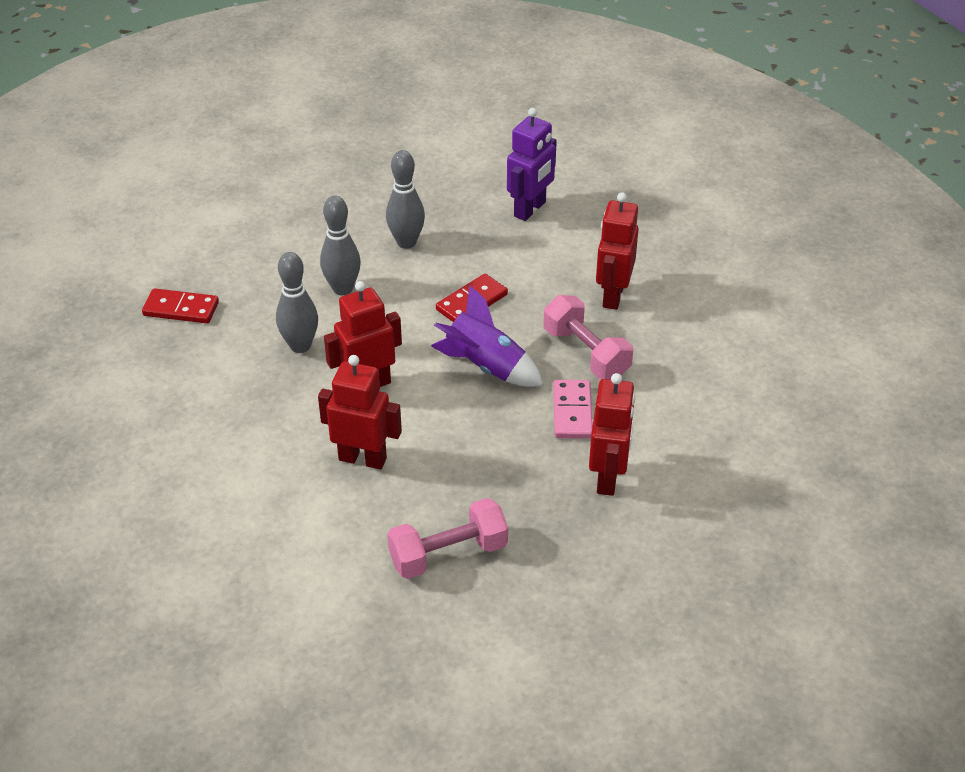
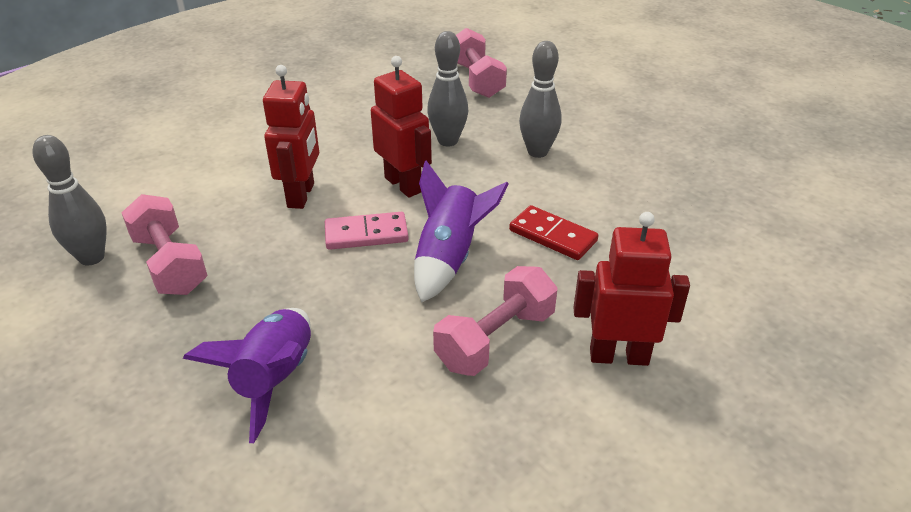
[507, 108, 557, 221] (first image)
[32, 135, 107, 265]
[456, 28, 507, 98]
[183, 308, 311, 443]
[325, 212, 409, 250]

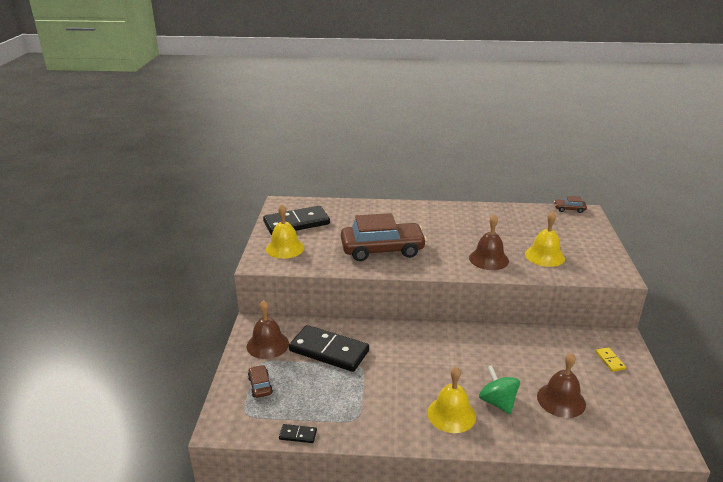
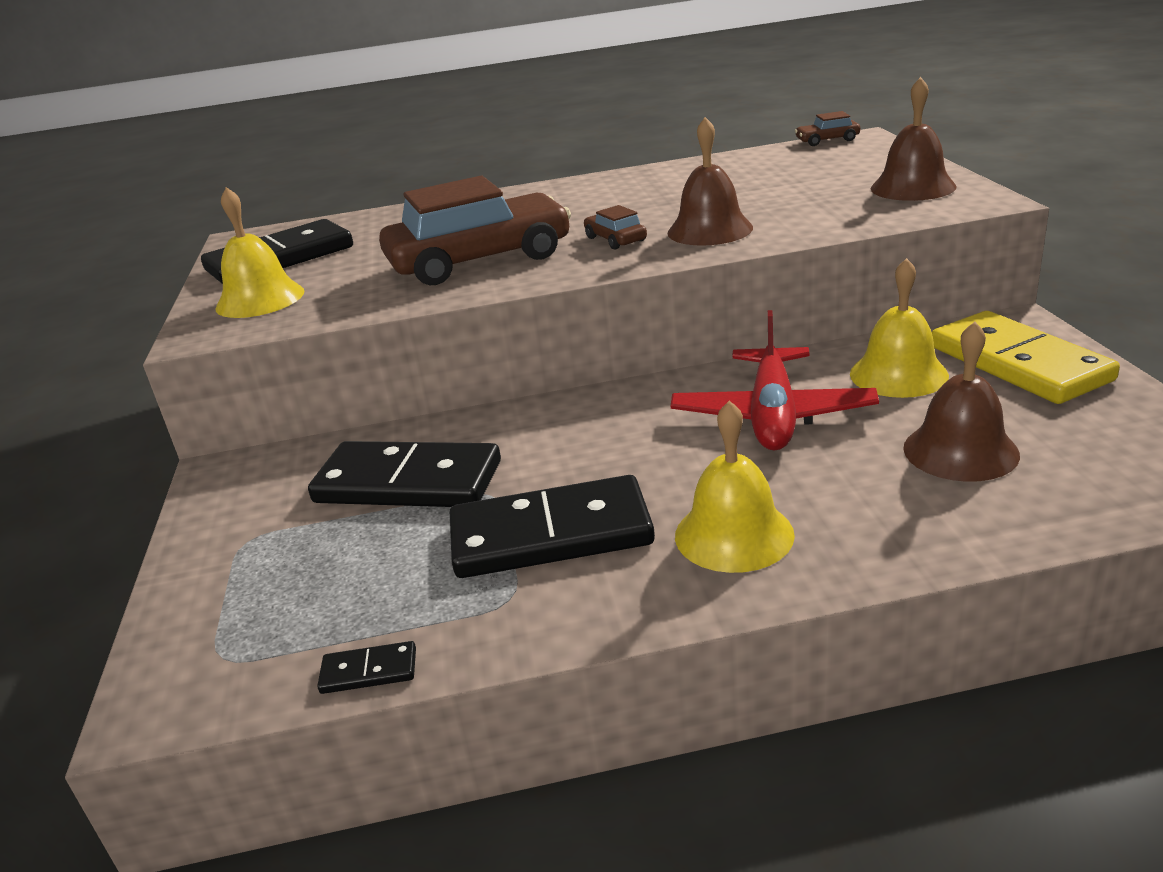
[850, 258, 949, 398]
[871, 77, 957, 201]
[932, 311, 1120, 404]
[584, 205, 647, 250]
[479, 365, 520, 414] (first image)
[671, 310, 879, 451]
[450, 475, 655, 578]

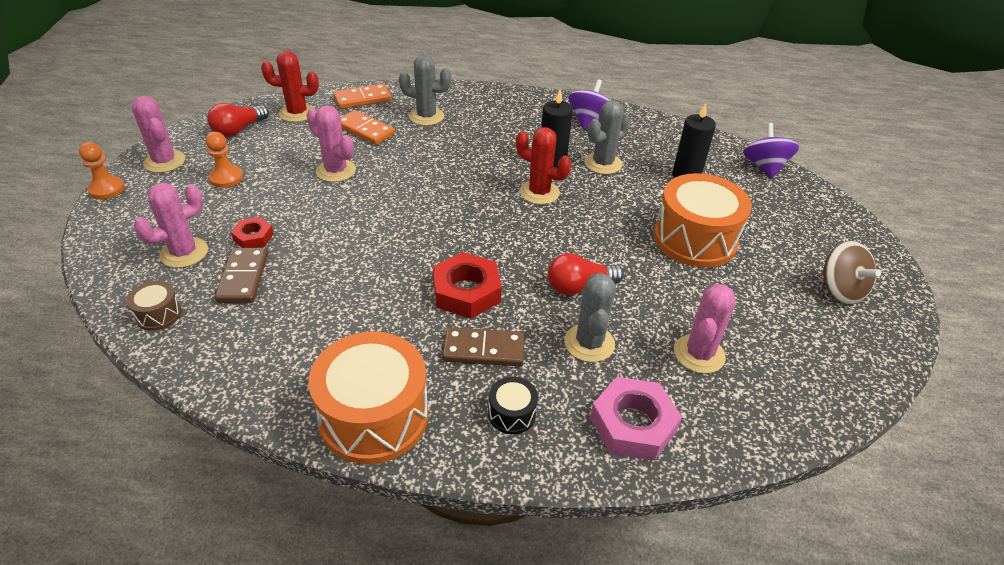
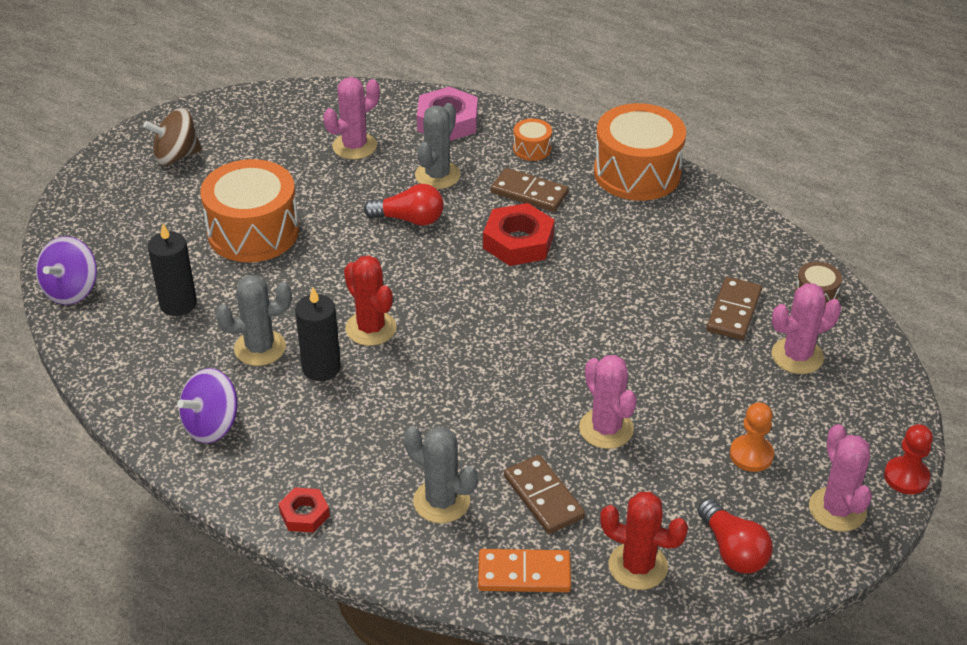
[697, 498, 773, 574]
[504, 455, 585, 534]
[884, 424, 933, 494]
[279, 487, 330, 533]
[143, 108, 202, 166]
[513, 118, 552, 161]

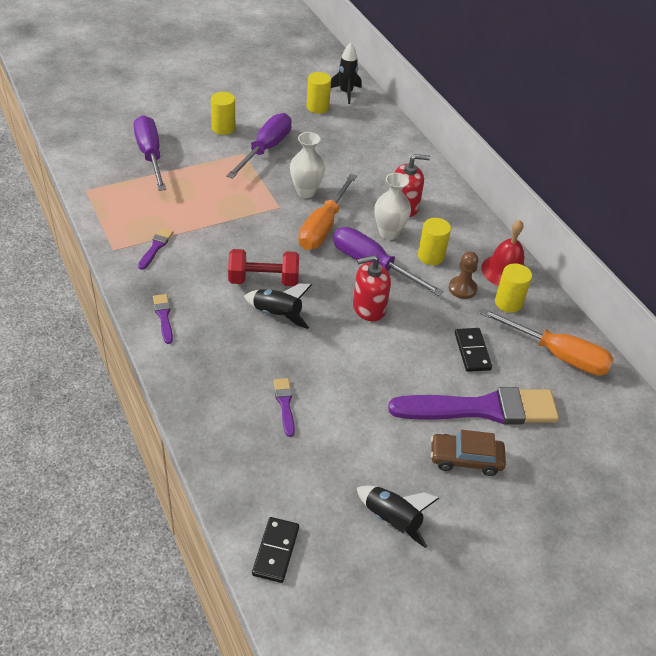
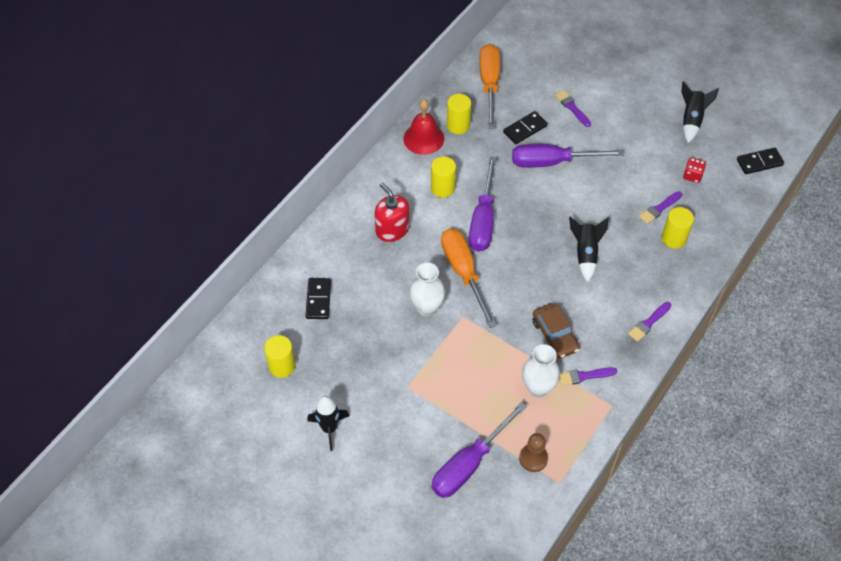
[307, 396, 350, 451]
[662, 207, 694, 249]
[512, 144, 624, 168]
[441, 228, 497, 328]
[522, 344, 560, 397]
[228, 249, 299, 286] (first image)
[519, 433, 548, 472]
[353, 255, 391, 321] (first image)
[555, 90, 591, 127]
[533, 303, 580, 359]
[683, 158, 706, 183]
[305, 278, 331, 319]

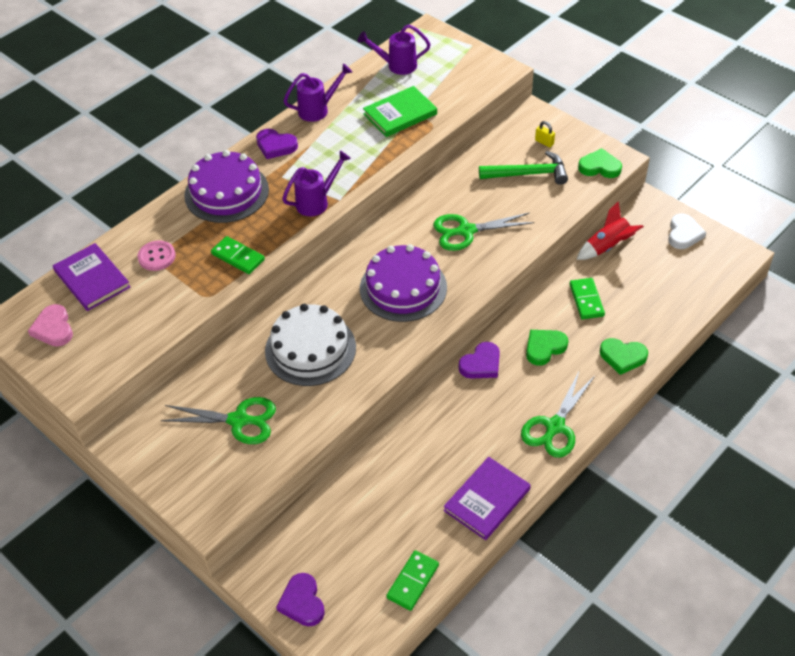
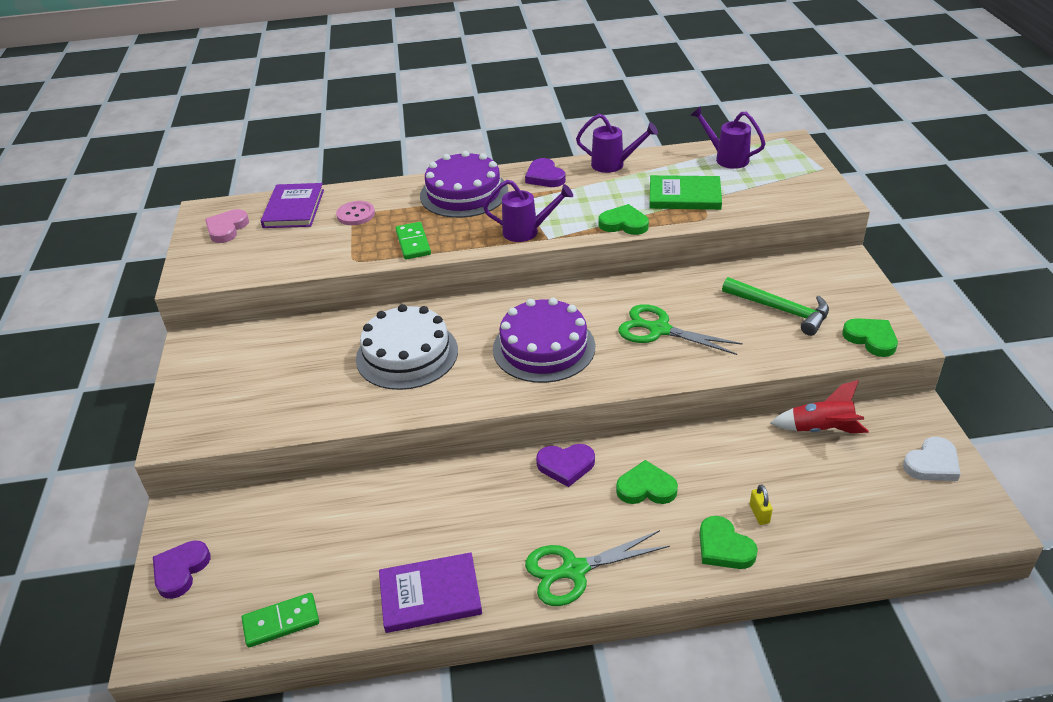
[750, 484, 773, 525]
[570, 278, 605, 319] (first image)
[161, 397, 276, 444] (first image)
[599, 204, 649, 235]

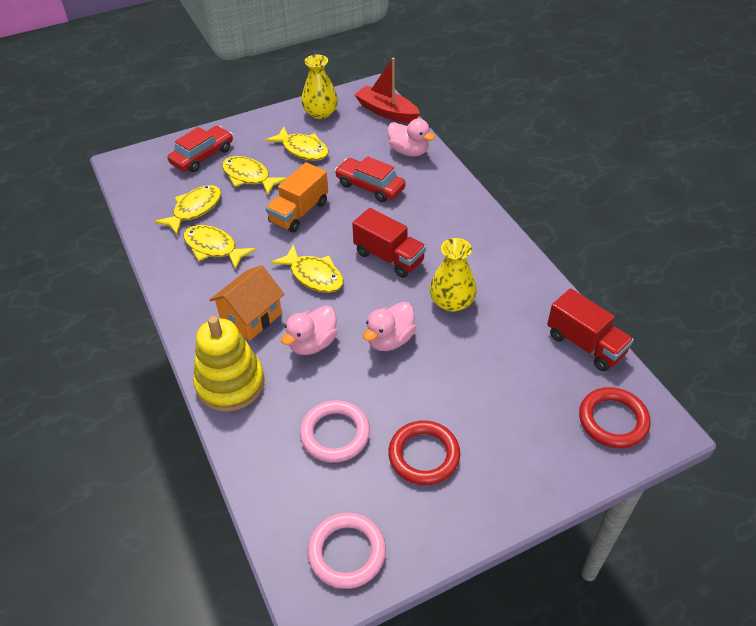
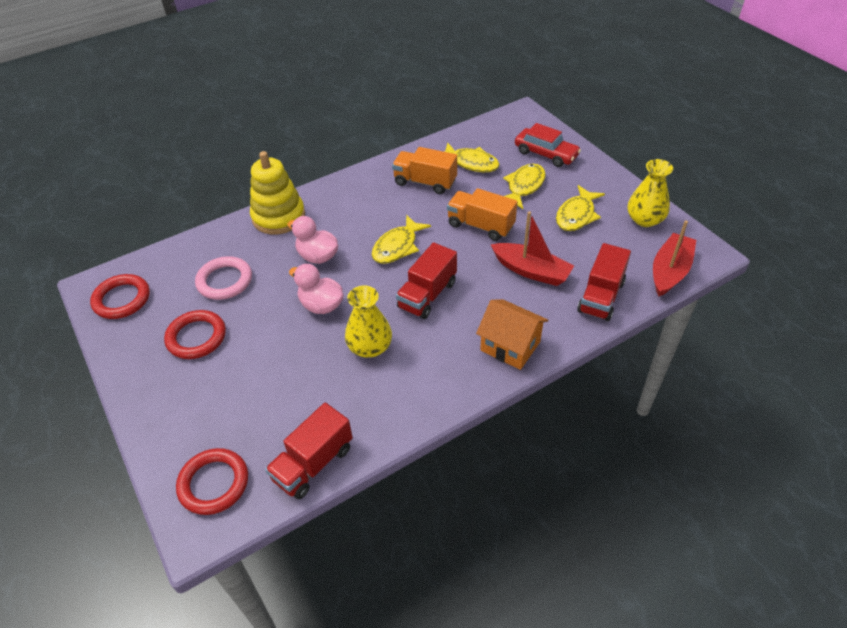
[577, 243, 631, 321]
[491, 211, 574, 286]
[392, 147, 457, 194]
[476, 299, 548, 370]
[90, 274, 150, 319]

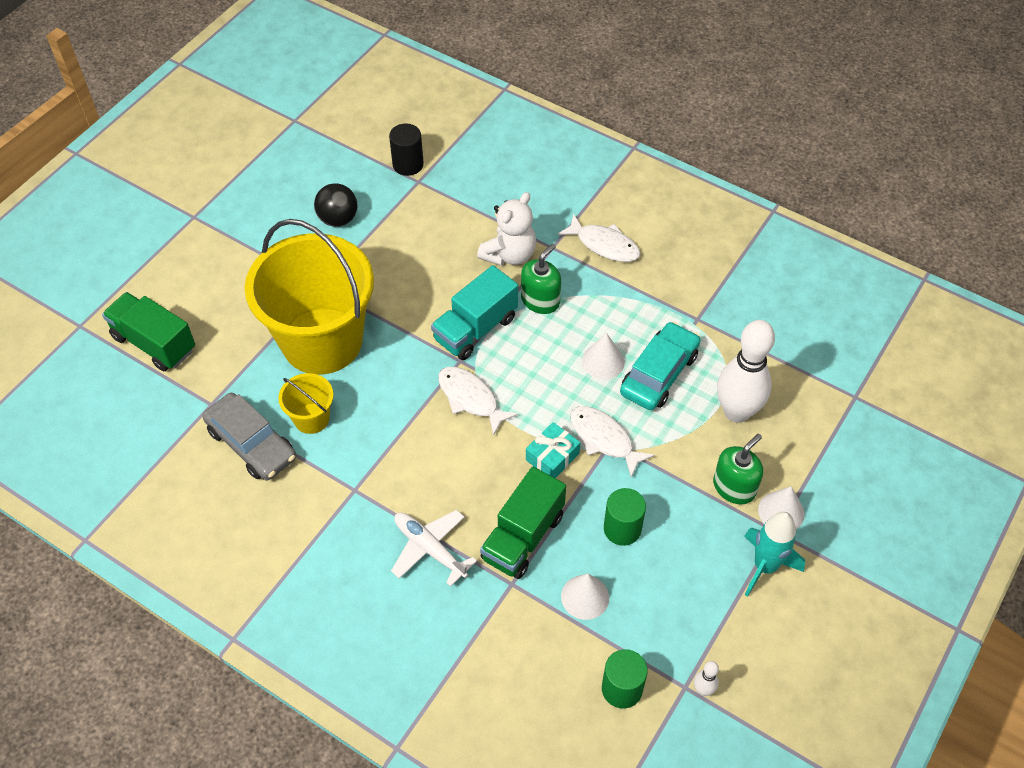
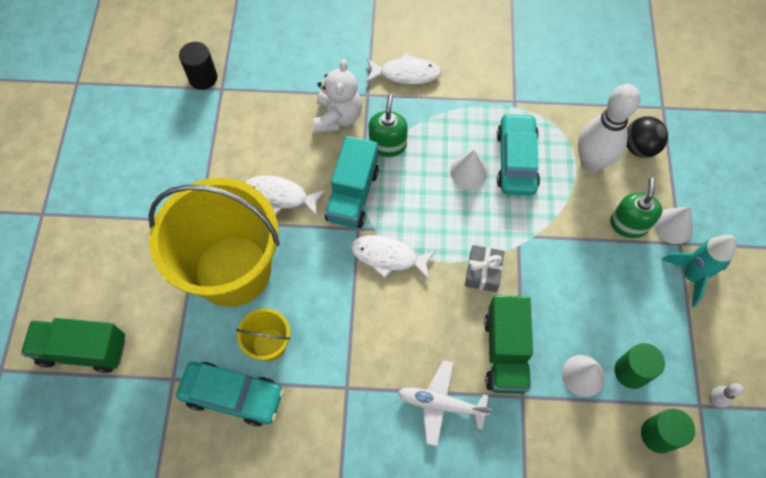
[627, 117, 668, 158]
[176, 362, 284, 426]
[245, 176, 326, 216]
[465, 245, 505, 292]
[614, 343, 665, 389]

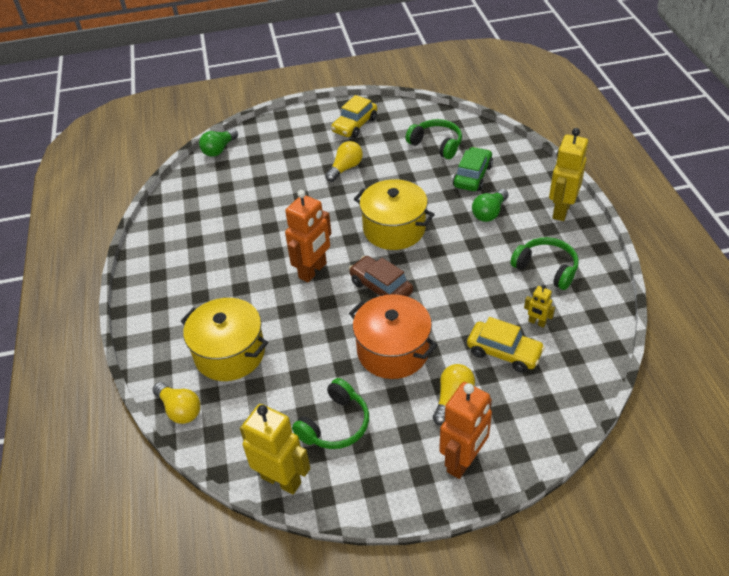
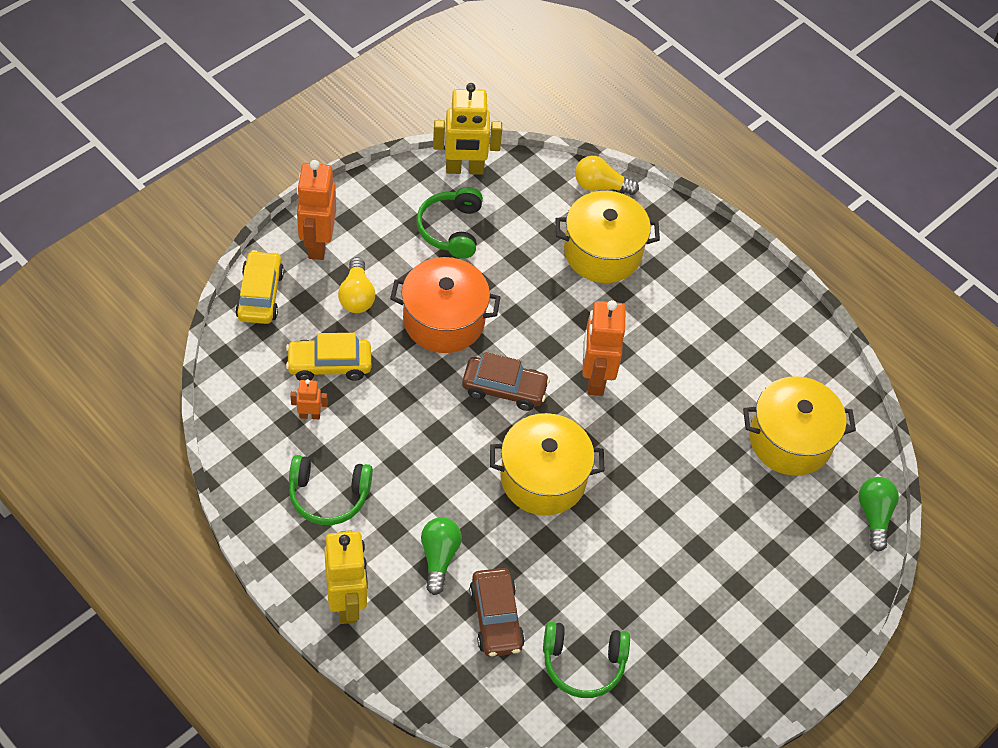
[235, 250, 284, 324]
[325, 141, 363, 182] (first image)
[469, 568, 525, 657]
[290, 379, 328, 419]
[743, 376, 856, 476]

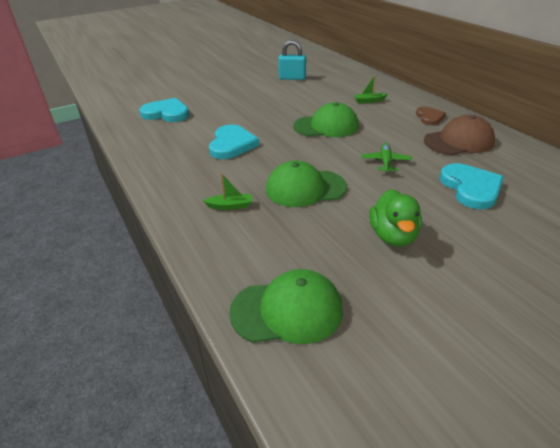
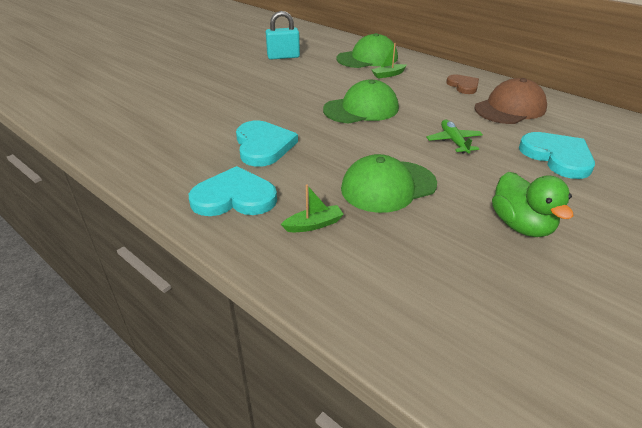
[189, 166, 277, 216]
[336, 33, 398, 68]

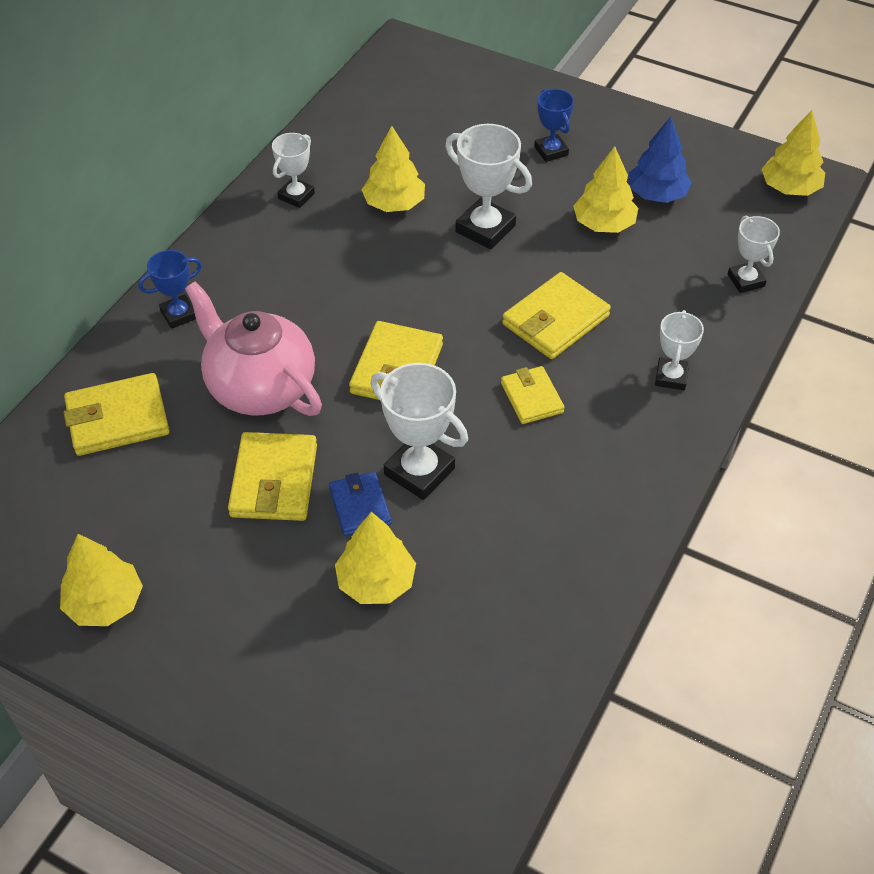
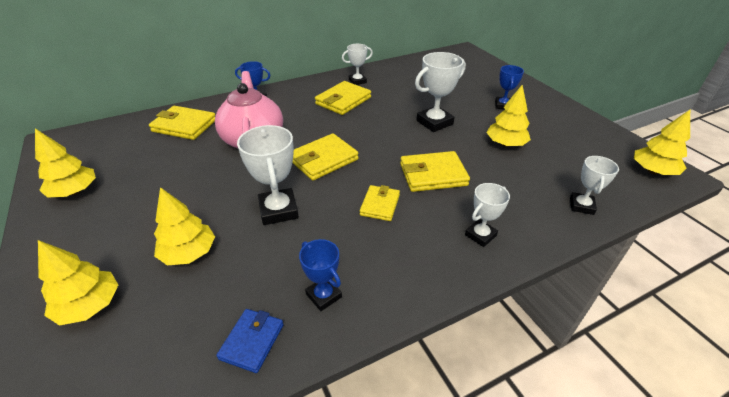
[629, 117, 692, 203] (first image)
[415, 52, 466, 132]
[38, 240, 118, 325]
[315, 81, 371, 115]
[216, 309, 284, 373]
[299, 239, 342, 311]

